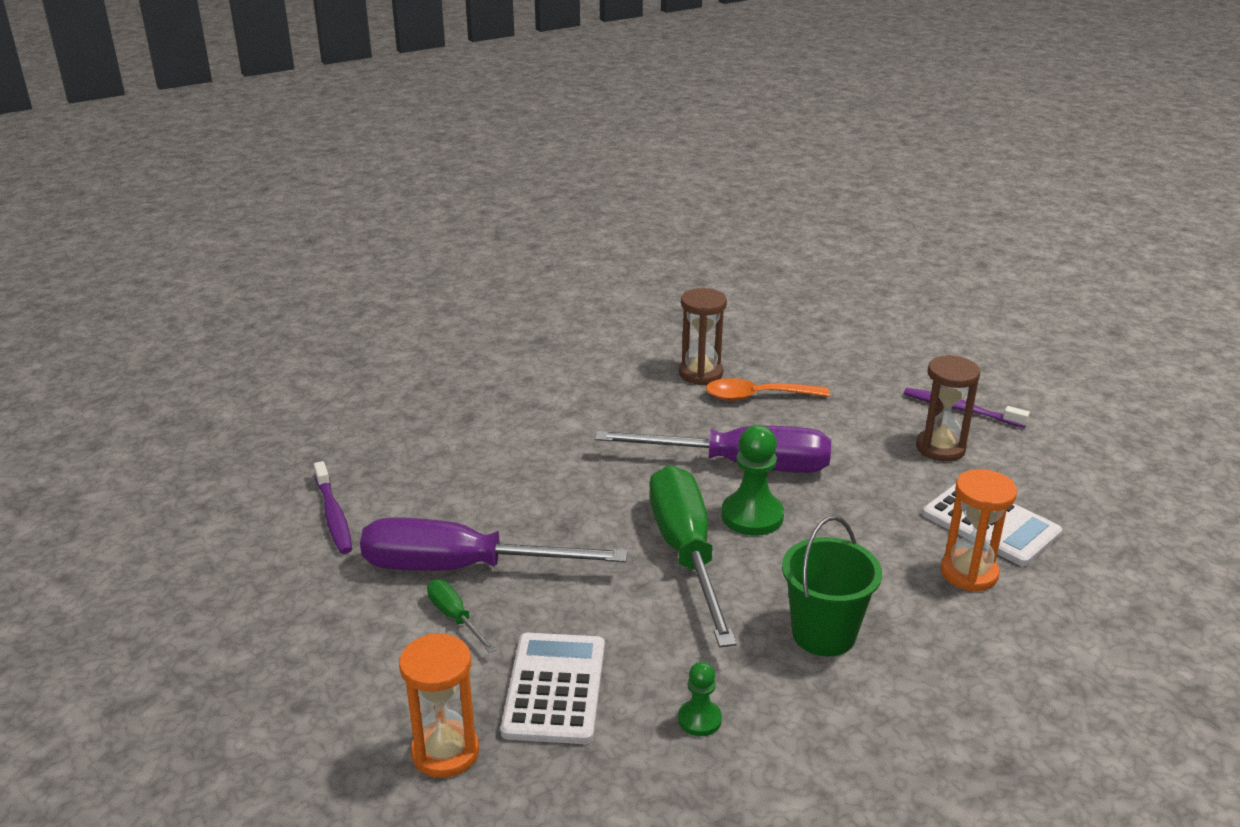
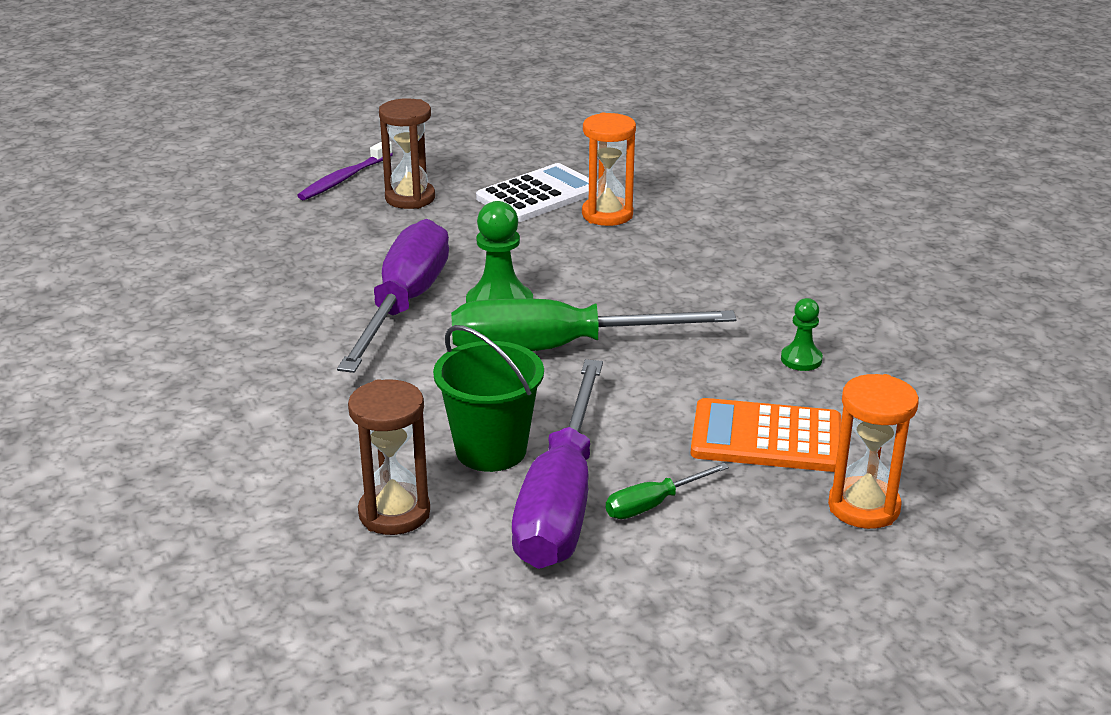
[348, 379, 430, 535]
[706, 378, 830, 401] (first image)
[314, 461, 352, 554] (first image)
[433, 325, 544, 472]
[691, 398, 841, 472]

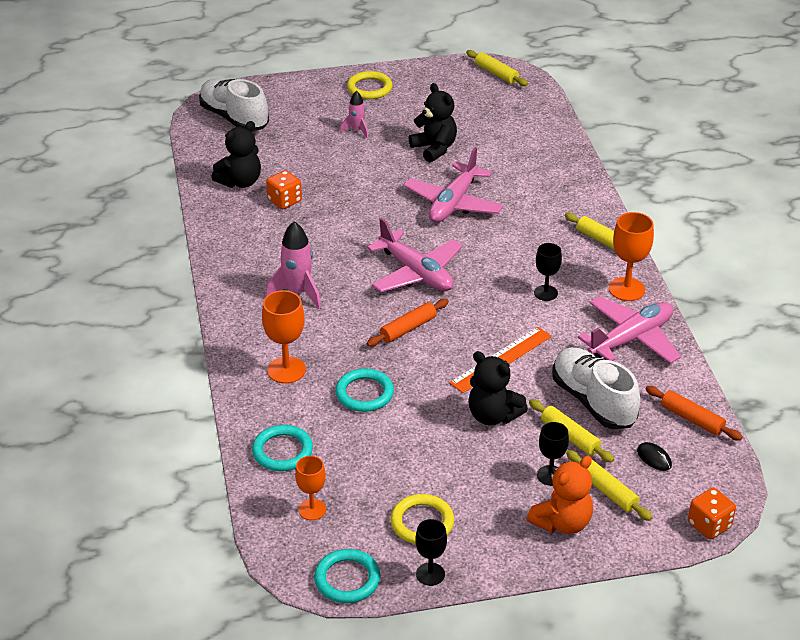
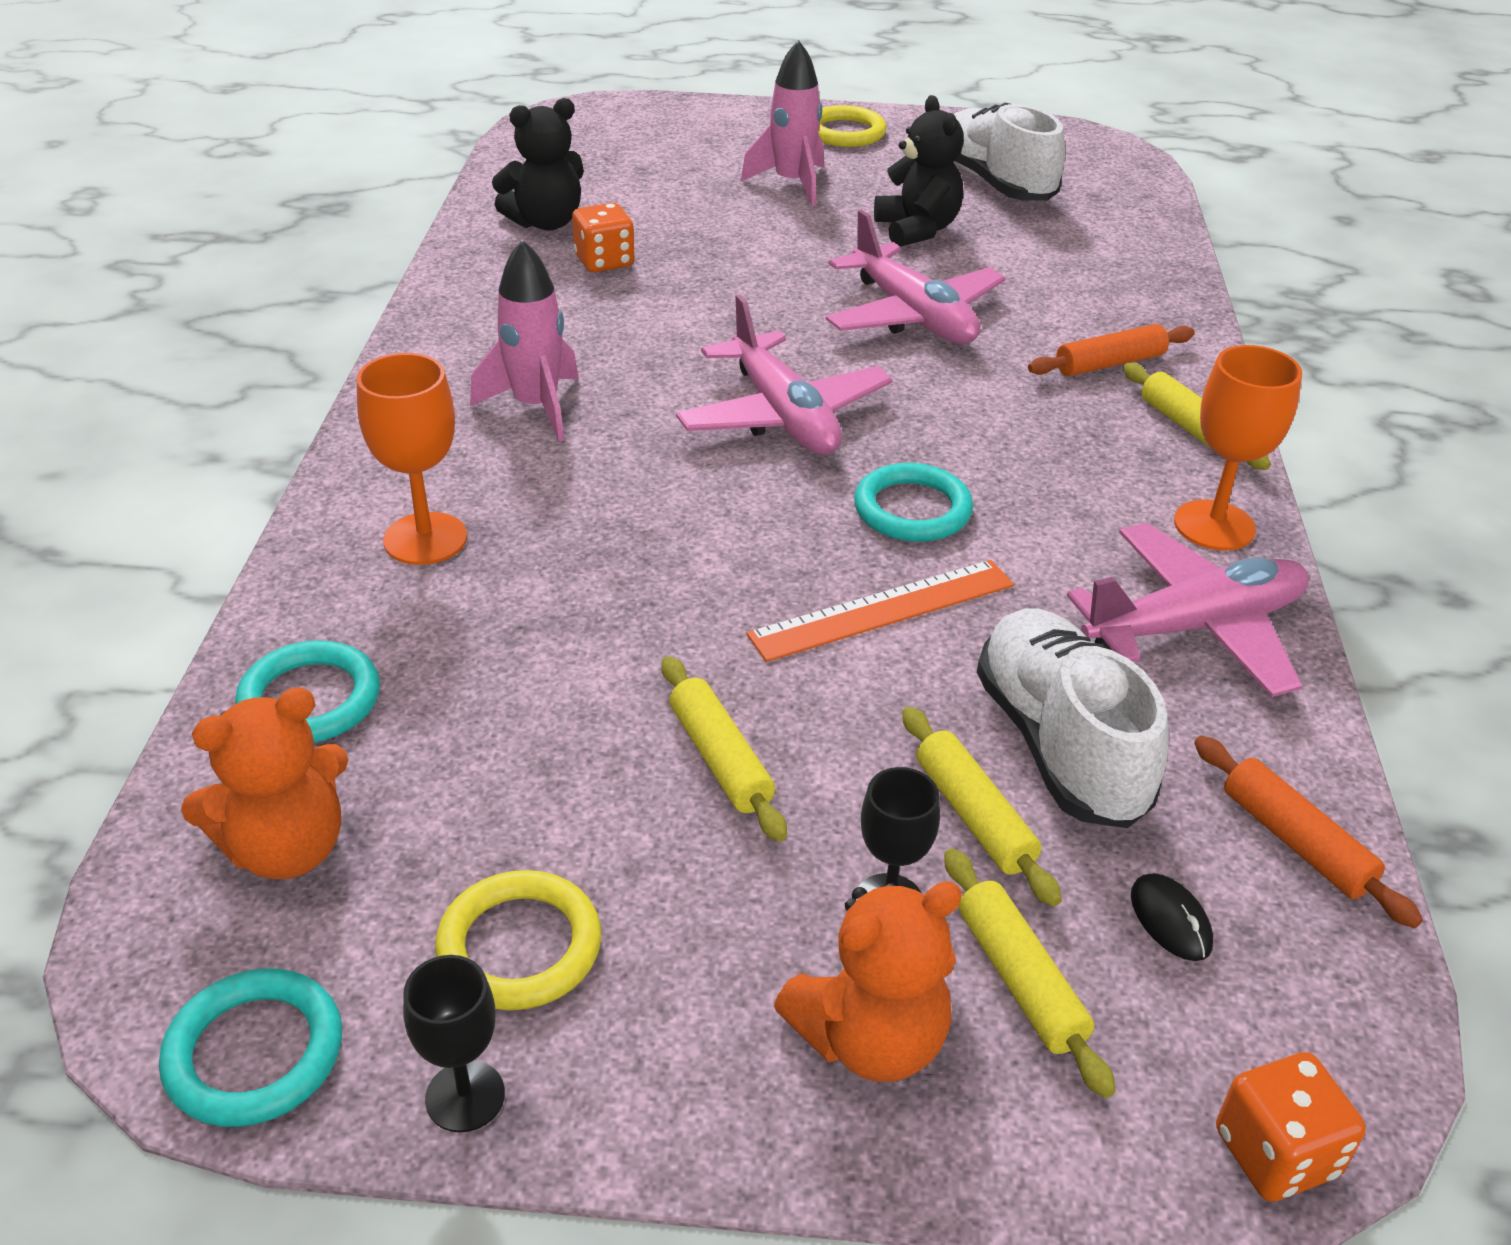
[662, 656, 787, 842]
[954, 103, 1065, 201]
[741, 40, 824, 206]
[826, 210, 1005, 344]
[534, 243, 562, 301] (first image)
[1028, 324, 1195, 376]
[468, 351, 528, 426] (first image)
[854, 463, 973, 542]
[181, 687, 348, 879]

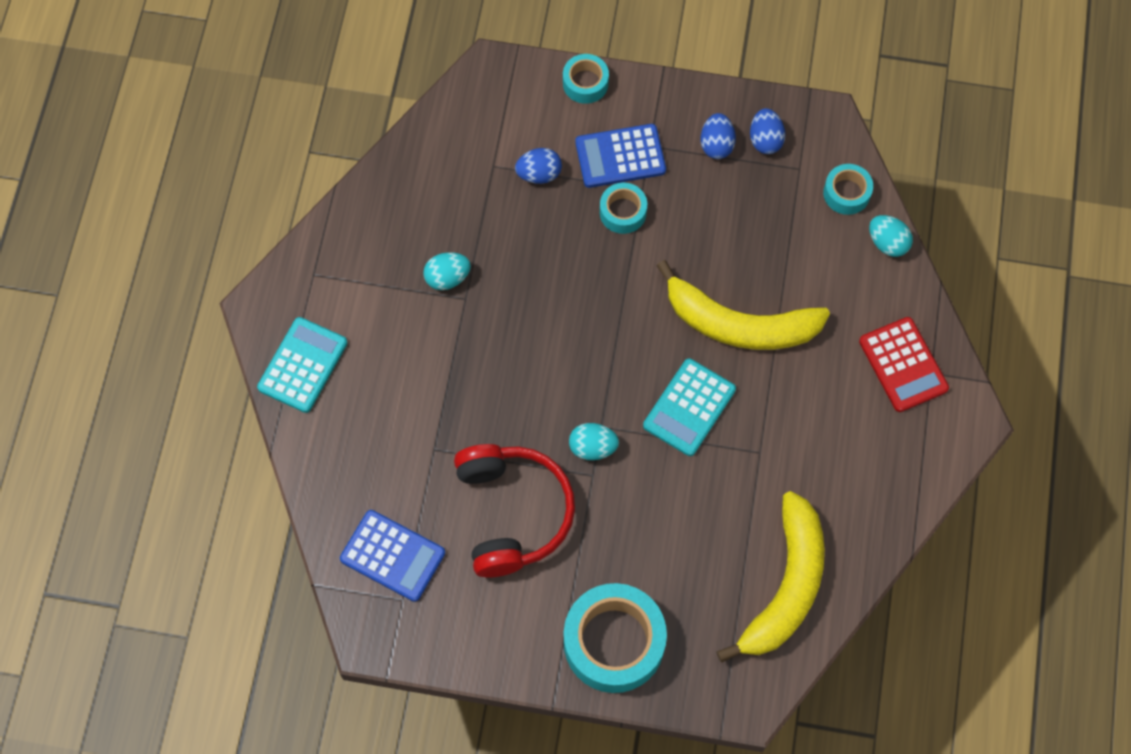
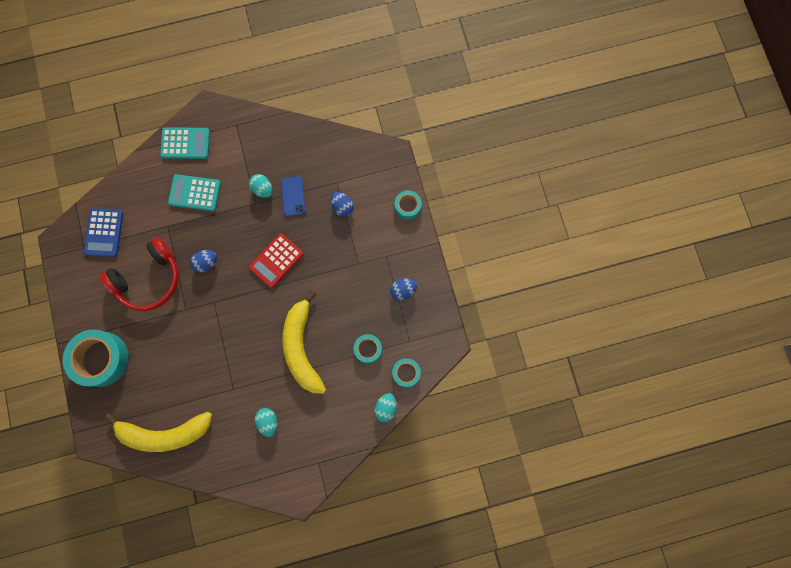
[190, 250, 217, 273]
[575, 124, 666, 188] (first image)
[354, 334, 382, 363]
[248, 233, 304, 288]
[168, 174, 221, 211]
[255, 408, 277, 437]
[281, 176, 305, 216]

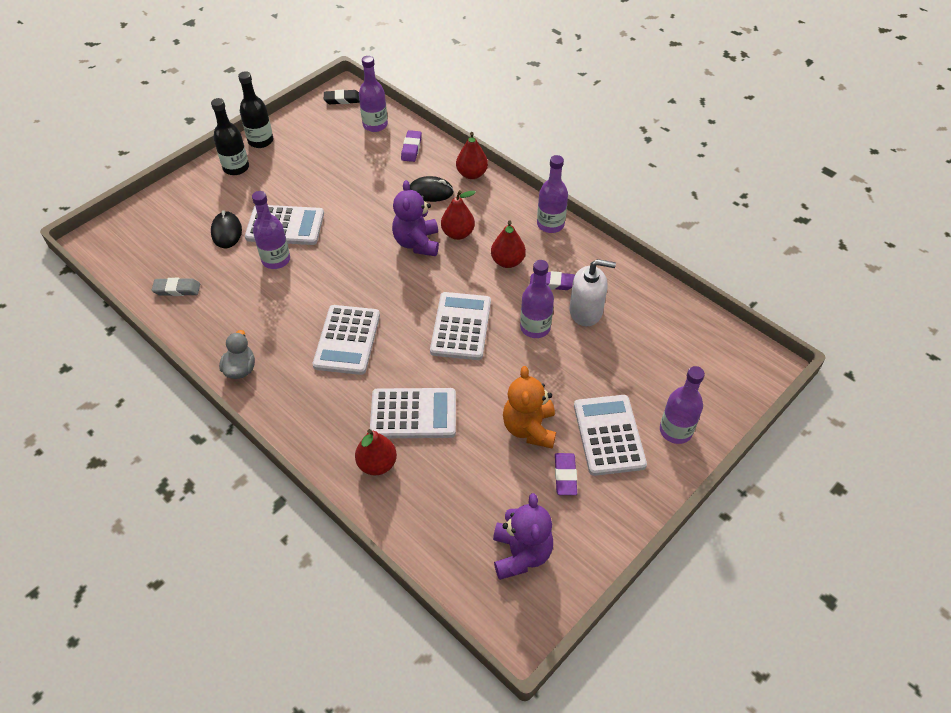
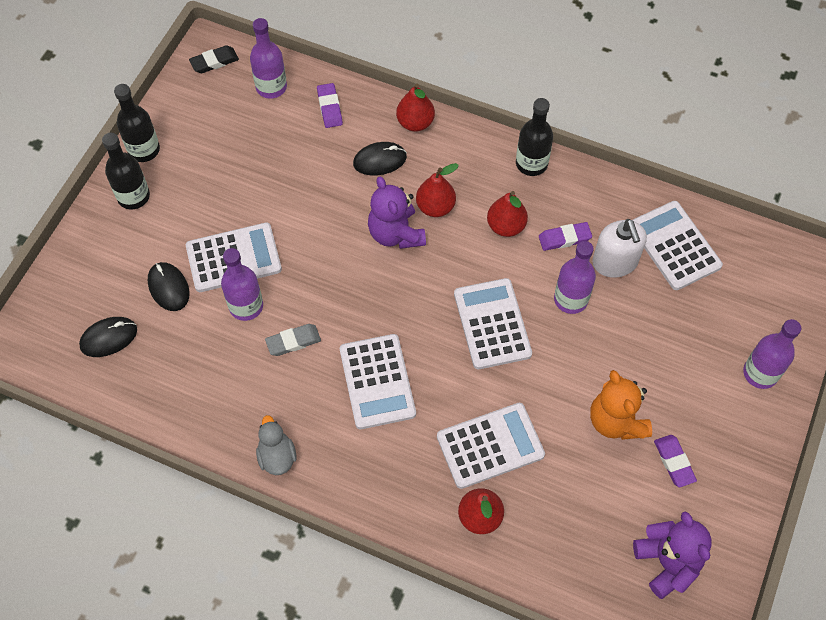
[516, 98, 553, 176]
[592, 219, 647, 278]
[265, 324, 321, 356]
[633, 201, 723, 290]
[79, 317, 137, 357]

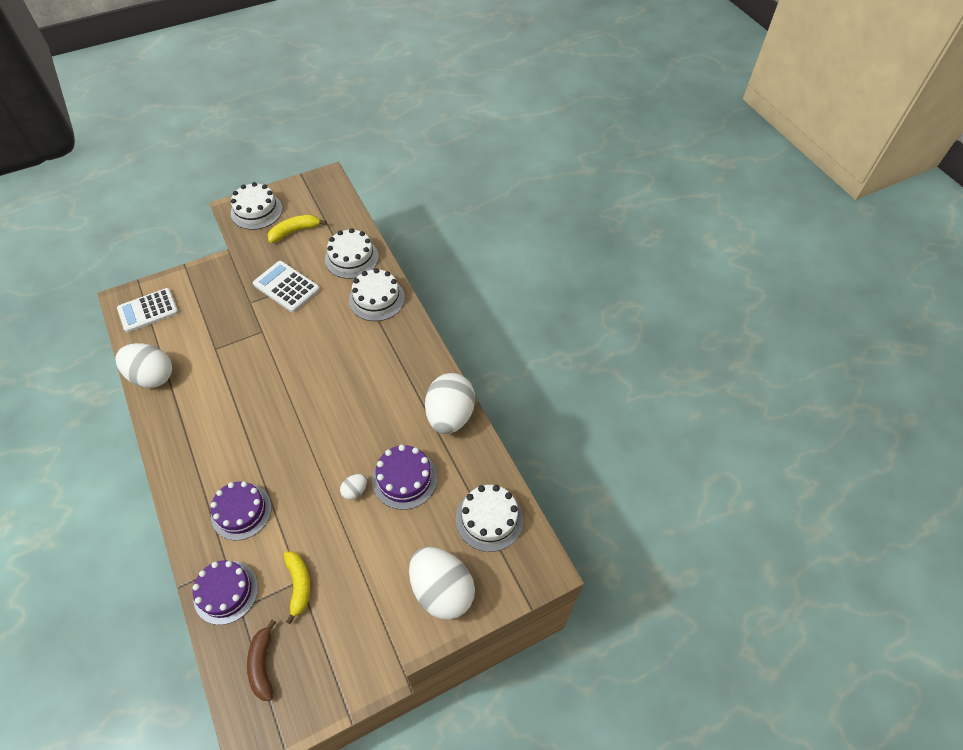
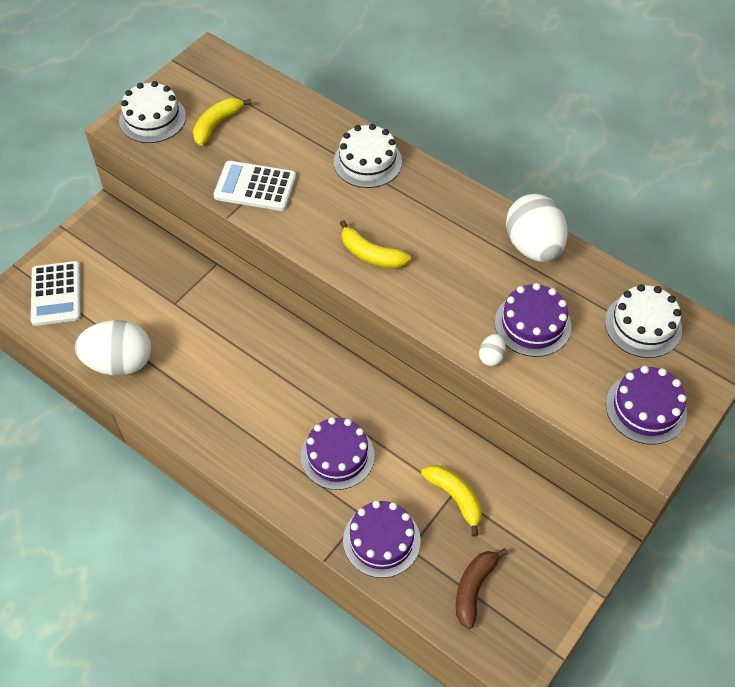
[325, 228, 379, 279] (first image)
[31, 261, 81, 326]
[606, 366, 687, 445]
[456, 548, 508, 629]
[340, 220, 411, 268]

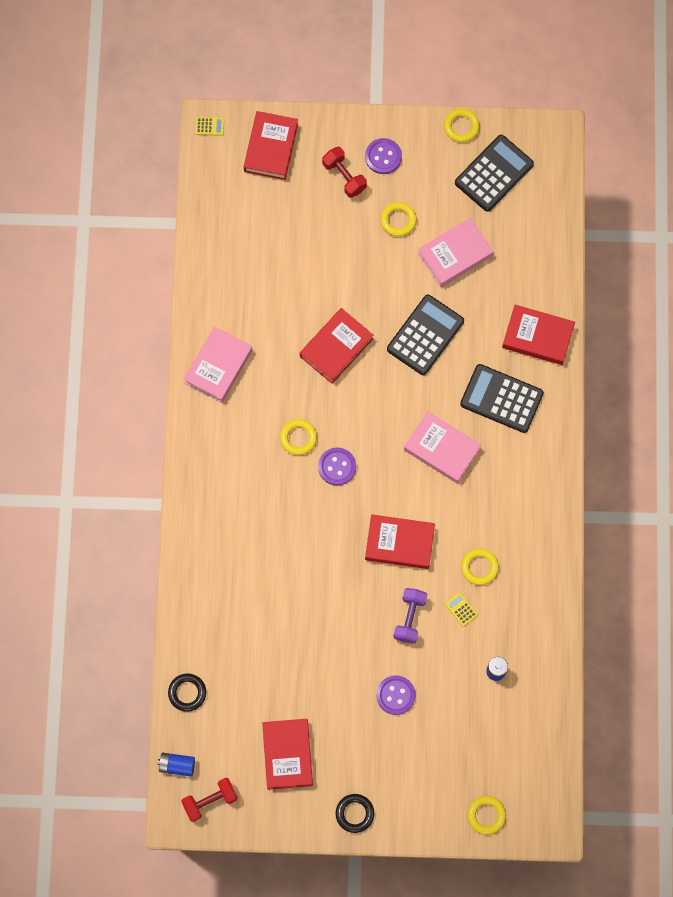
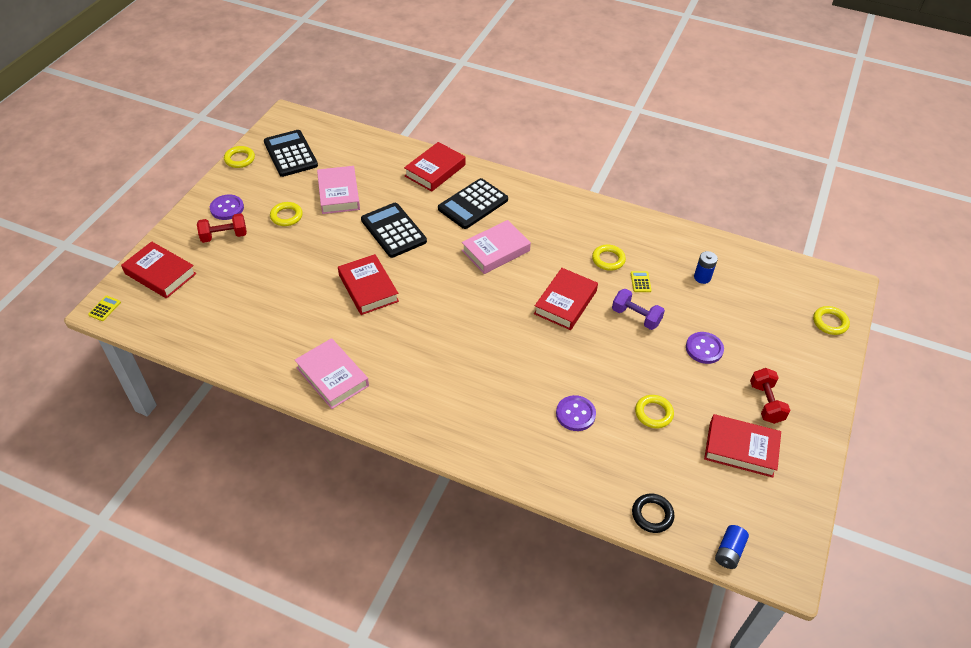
[635, 395, 674, 428]
[556, 395, 596, 431]
[631, 271, 651, 292]
[750, 368, 791, 424]
[336, 794, 374, 833] (first image)

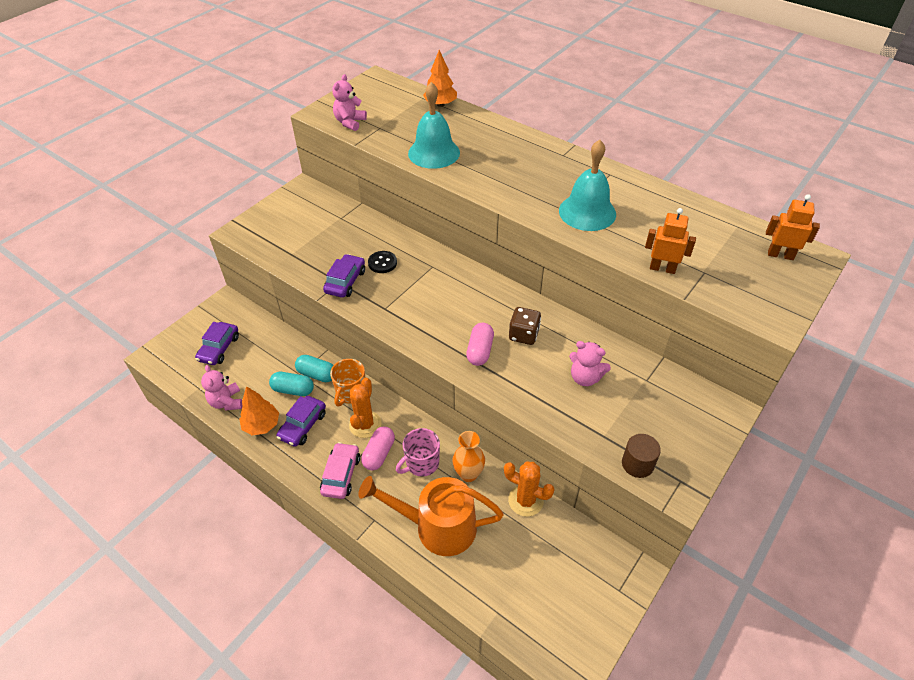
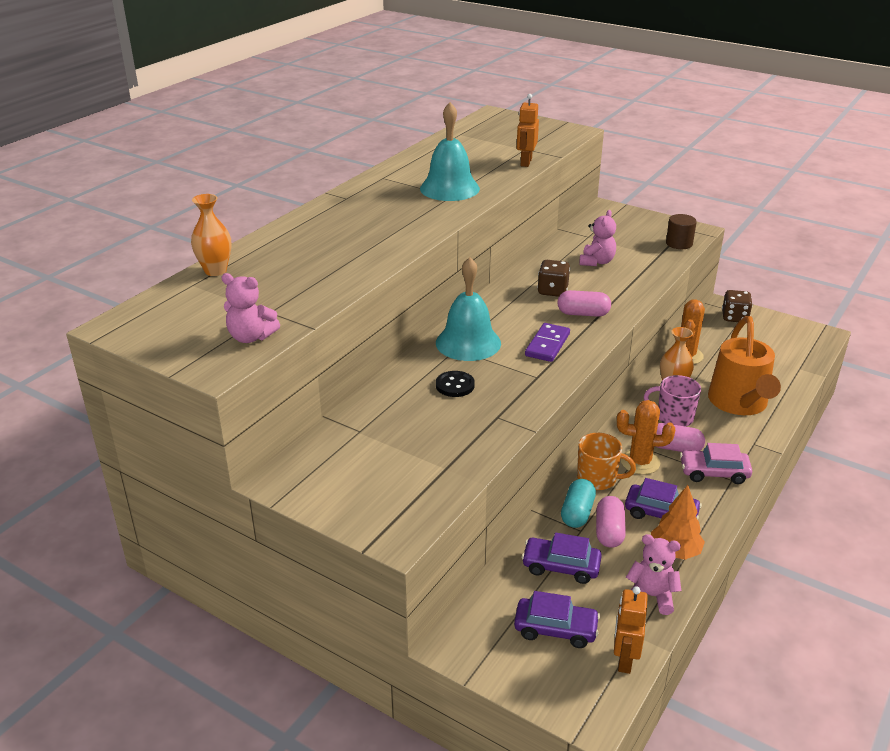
[191, 194, 232, 276]
[436, 257, 501, 361]
[614, 586, 648, 674]
[522, 533, 602, 584]
[626, 534, 681, 615]
[596, 496, 626, 548]
[644, 375, 701, 427]
[722, 290, 753, 322]
[525, 323, 570, 362]

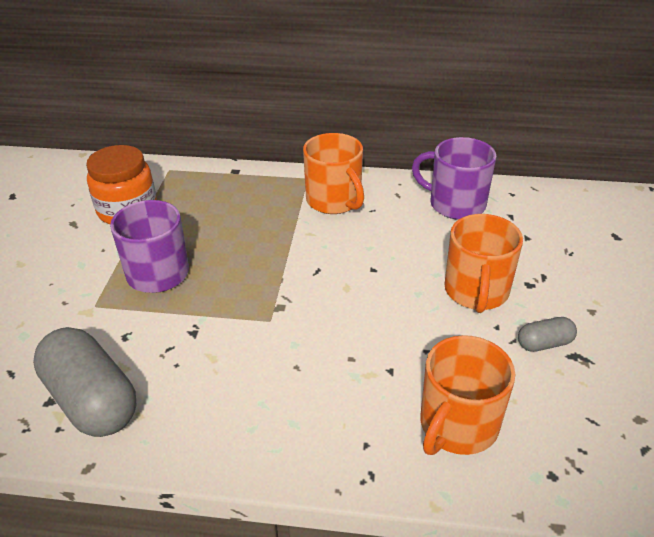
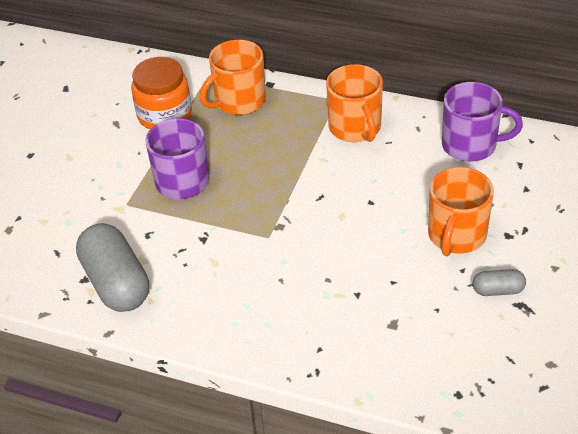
[442, 82, 523, 162]
[200, 40, 266, 115]

